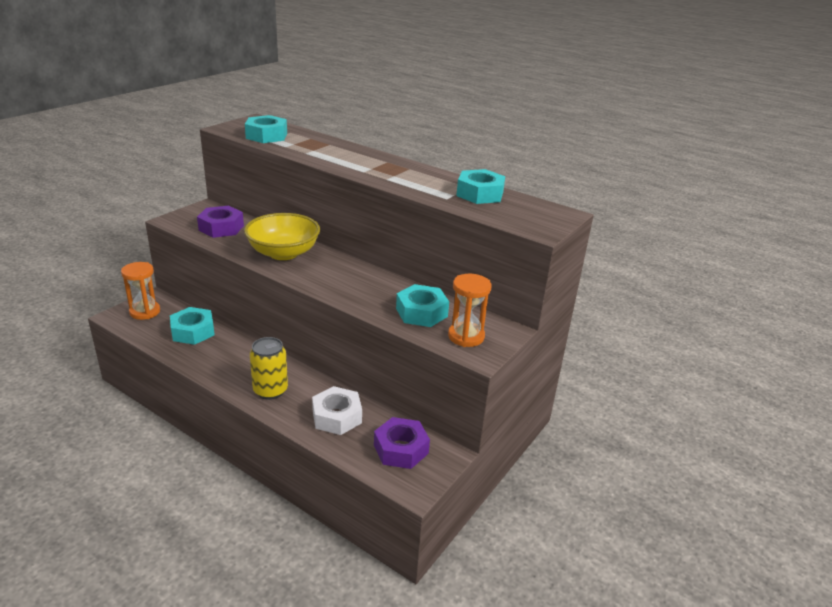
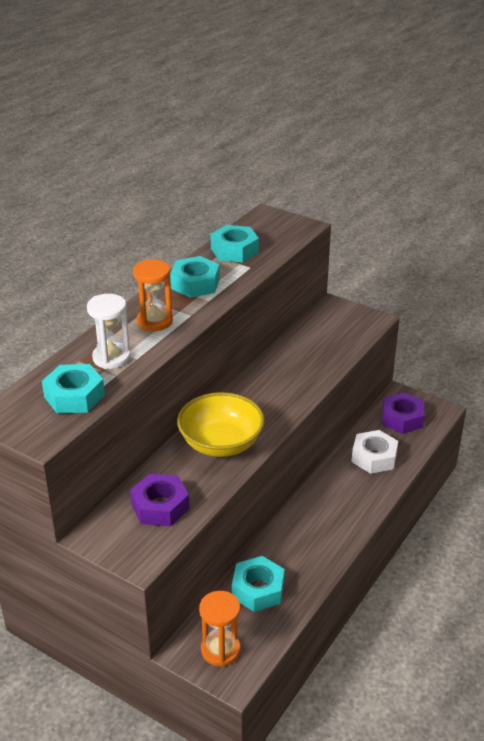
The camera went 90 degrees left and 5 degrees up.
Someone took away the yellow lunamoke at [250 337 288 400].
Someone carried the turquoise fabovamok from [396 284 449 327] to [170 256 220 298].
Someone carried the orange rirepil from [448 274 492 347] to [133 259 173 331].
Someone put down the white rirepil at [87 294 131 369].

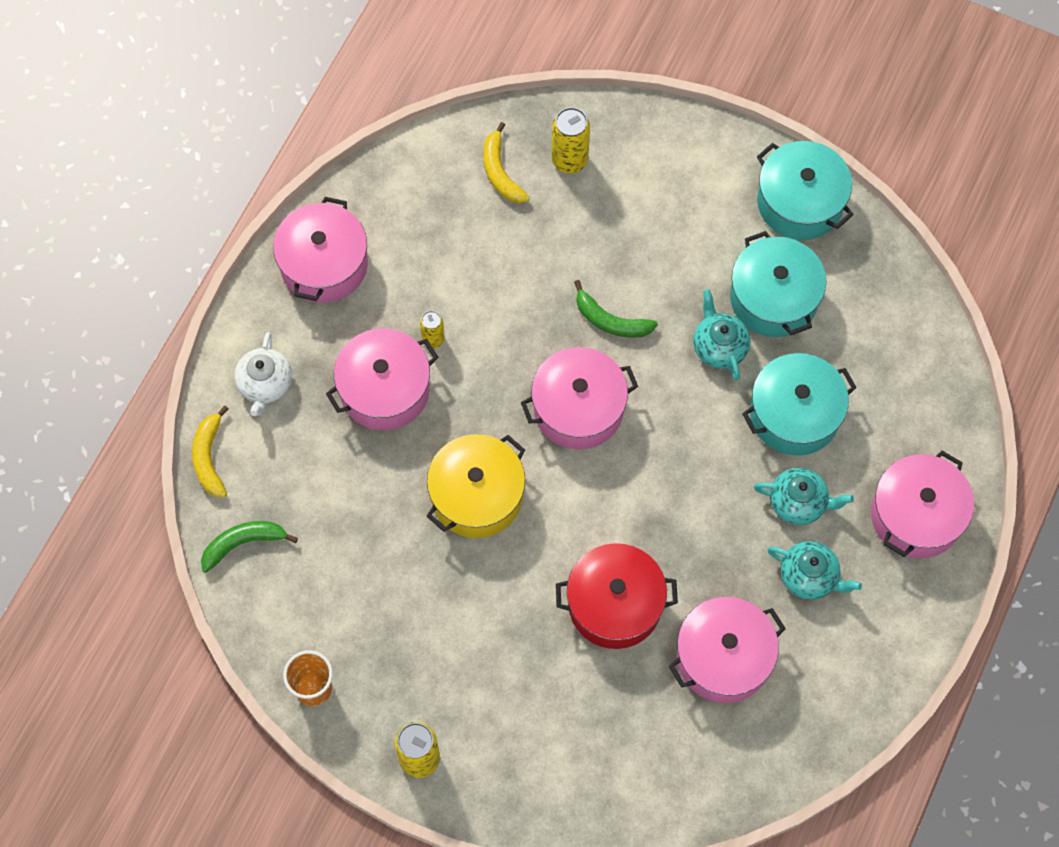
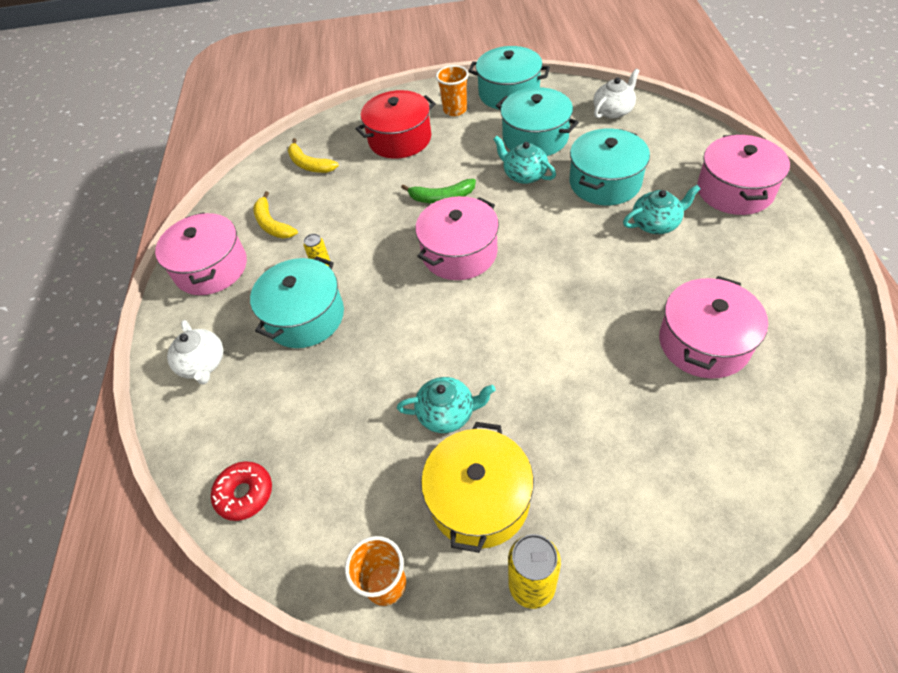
The camera went 25 degrees left and 15 degrees down.
Someone carried the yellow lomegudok from [192 405 229 498] to [253 191 298 239].
Someone swapped the green lomegudok at [201 521 298 573] for the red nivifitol at [211 461 272 521].
Someone repainted the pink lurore at [326 328 438 430], which became the turquoise lurore at [250 256 344 348].
Someone carried the yellow lurore from [427 434 525 538] to [421 422 534 553].
Someone took away the yellow lunamoke at [552 107 590 173].
Someone carried the red lurore from [556 543 678 649] to [356 90 436 159].
Someone carried the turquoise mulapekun from [768 541 862 600] to [397 377 496 433].
Someone put down the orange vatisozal at [436 65 469 116].
Someone put down the white mulapekun at [593 68 640 119].

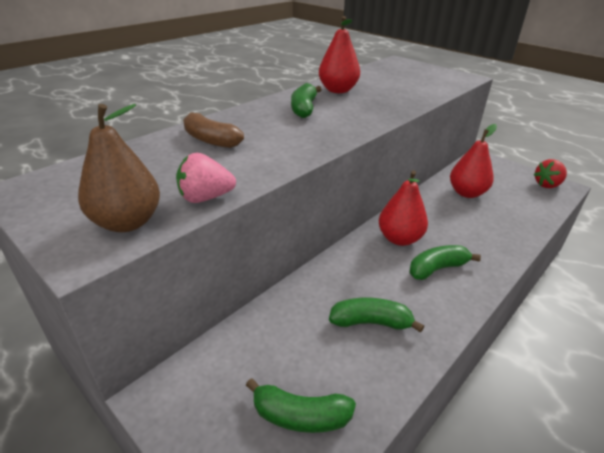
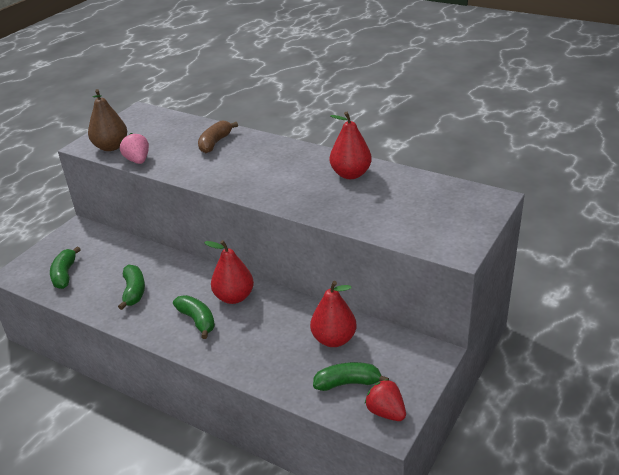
The camera went 80 degrees right and 0 degrees up.
Someone carried the green lomegudok from [291 83 322 118] to [313 362 389 391].

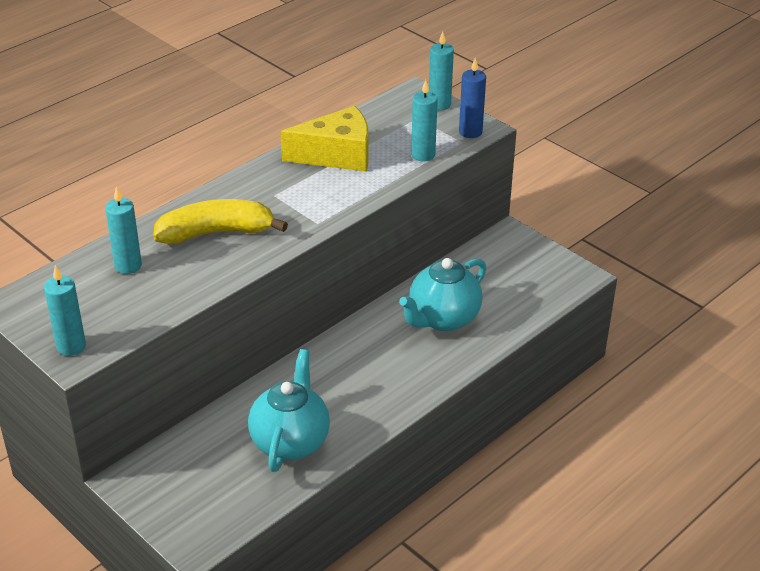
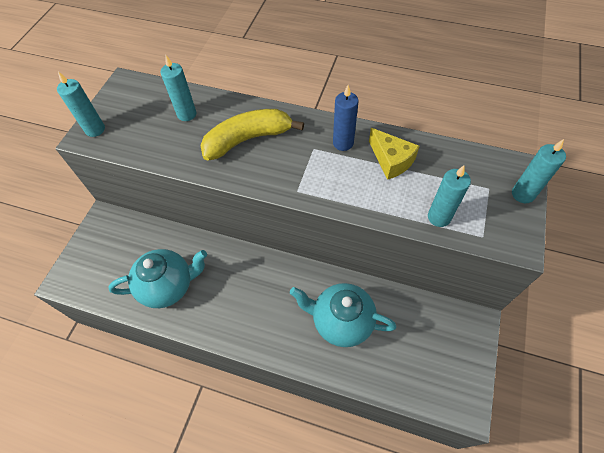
The camera went 65 degrees right and 20 degrees up.
Someone rotated the yellow lomegudok at [153 199 288 244] by 75 degrees counterclockwise.
Someone scaled the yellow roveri at [280 106 368 172] by 0.67.
Someone carried the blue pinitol from [459 58 486 138] to [333 85 359 151].

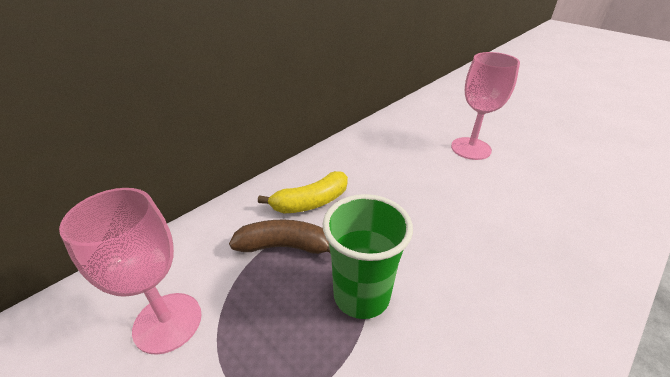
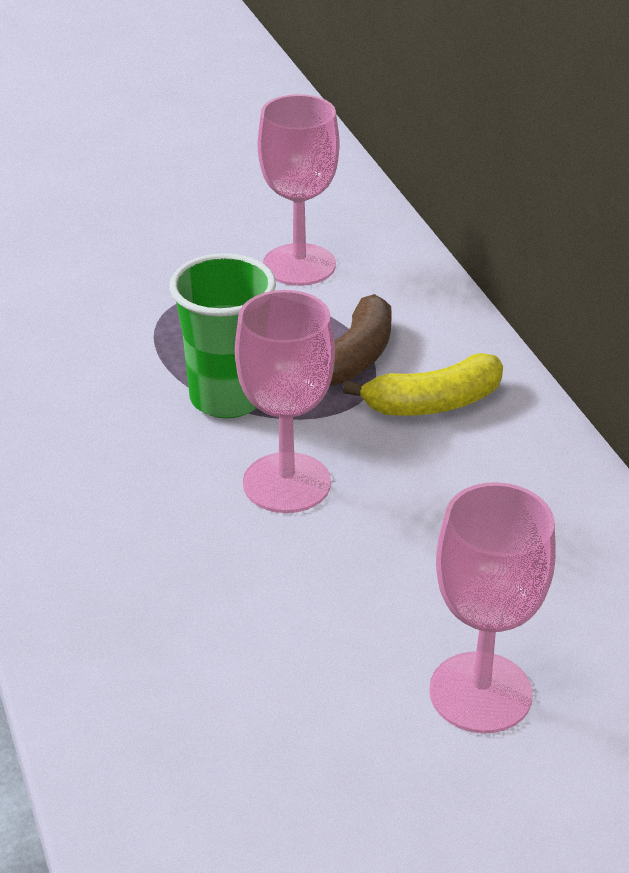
The camera went 115 degrees right and 0 degrees up.
Someone rotated the yellow lomegudok at [258 171 348 214] by 105 degrees counterclockwise.
Someone put down the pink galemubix at [235 290 335 513].

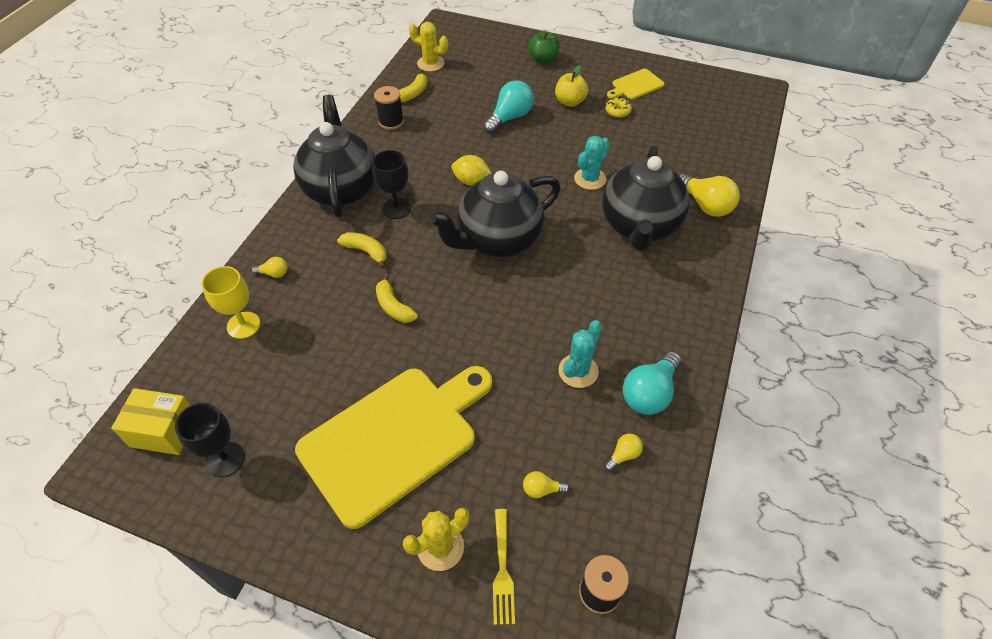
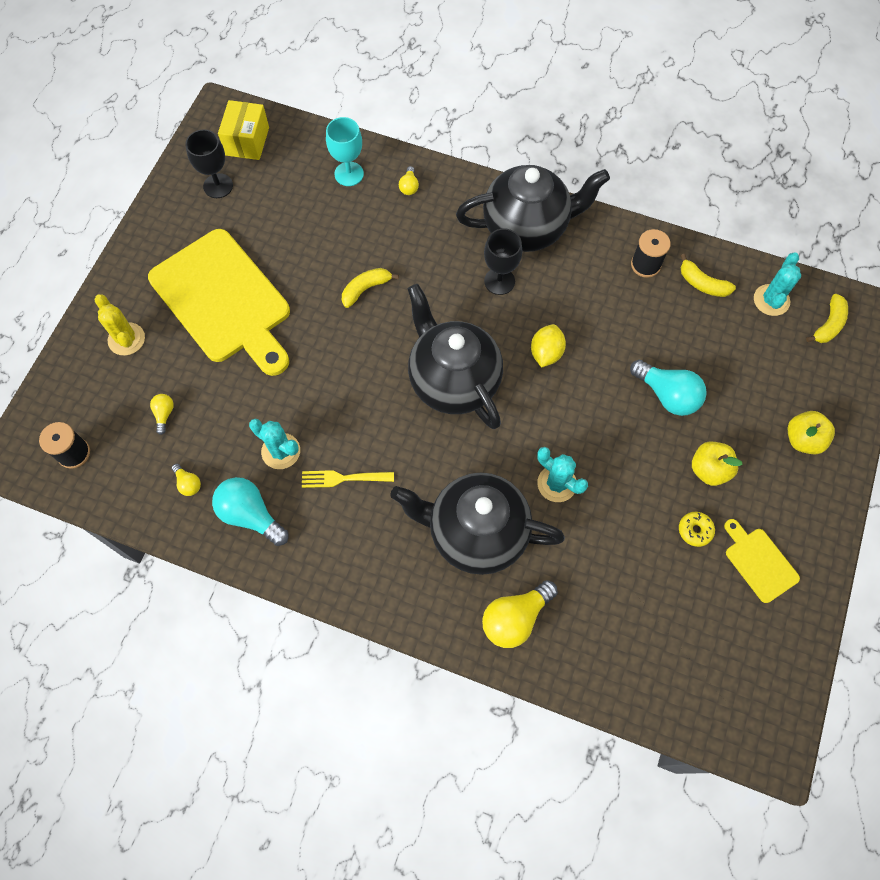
The camera went 90 degrees right and 15 degrees up.
Someone repainted the yellow galemubix at [202 266 260 339], which became the turquoise galemubix at [326 117 364 186].
Someone carried the yellow lomegudok from [337 232 387 269] to [806 294 848 343].
Someone repainted the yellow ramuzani at [409 22 448 71], which became the turquoise ramuzani at [754 253 801 316].
Someone carried the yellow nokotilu from [493 509 515 625] to [302 470 394 488].
Someone repainted the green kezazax at [528 31 559 64], which became the yellow kezazax at [788 411 835 454].

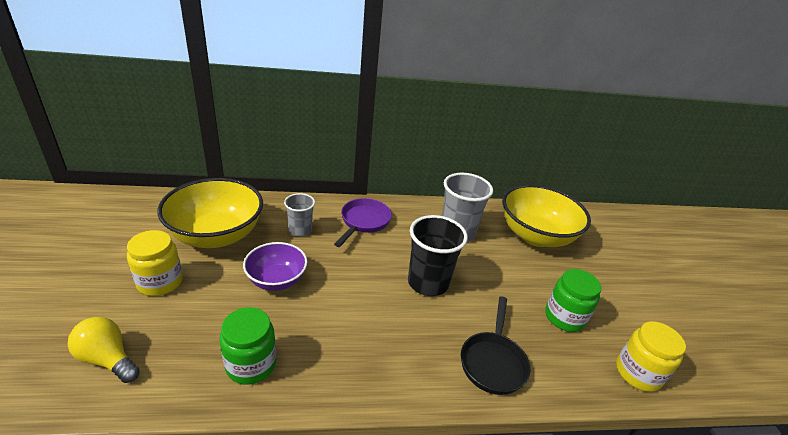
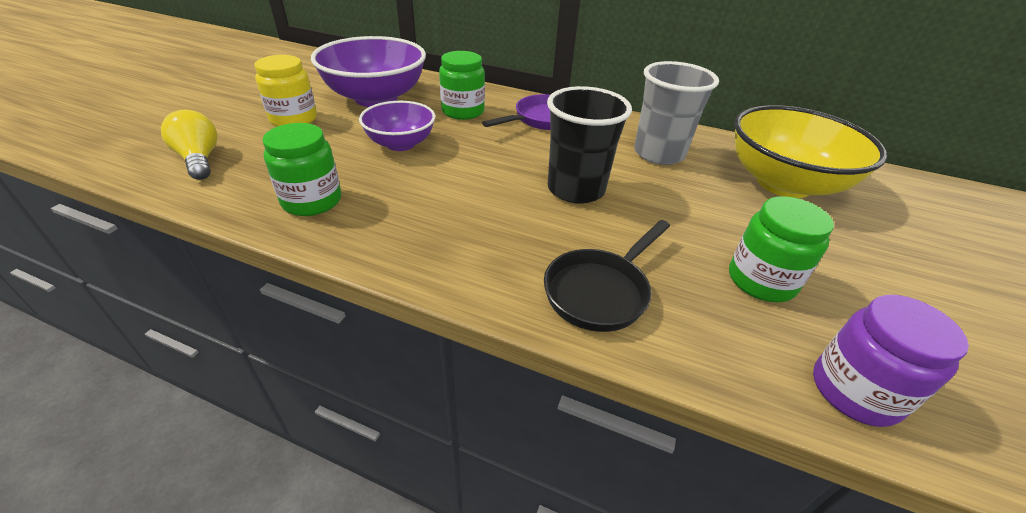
The camera went 30 degrees right and 5 degrees up.
Someone repainted the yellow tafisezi at [158 178 263 248], which became the purple tafisezi at [311 36 426 107].
Someone swapped the grey vatisozal at [284 193 315 237] for the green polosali at [439 51 485 120].
Someone repainted the yellow polosali at [616 321 686 392], which became the purple polosali at [813 295 969 427].

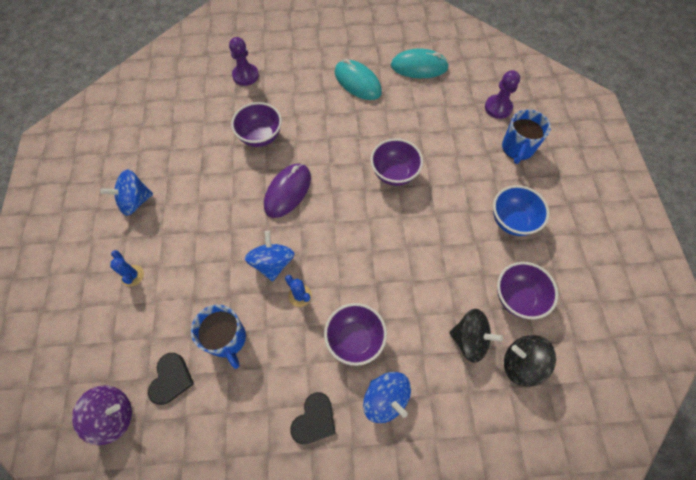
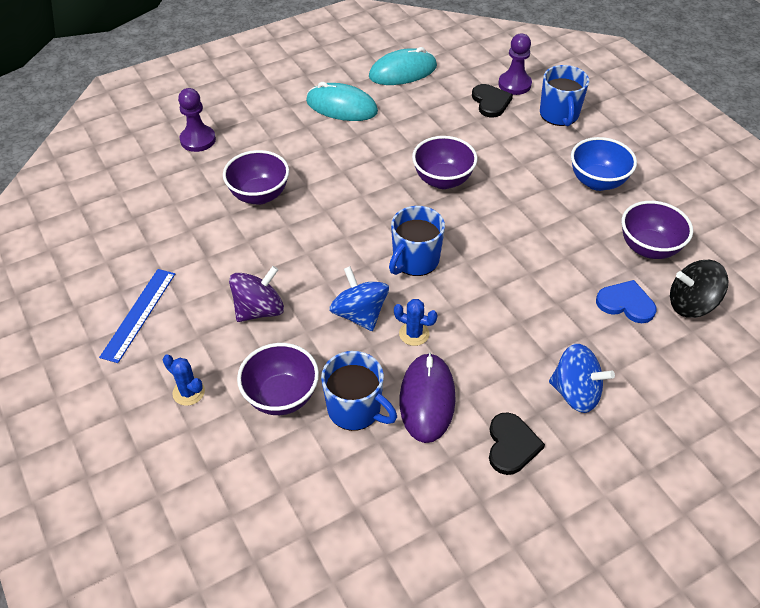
The camera went 25 degrees left and 15 degrees down.
Someone carried the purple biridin from [72 385 132 445] to [229 266 284 322].
Someone swapped the blue biridin at [100 169 153 216] for the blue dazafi at [99 269 175 363].
Someone carried the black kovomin from [148 353 194 405] to [472 84 513 118].
Someone carried the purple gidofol from [264 164 311 218] to [400 352 456 443].
Someone carried the purple tafisezi from [324 303 387 366] to [237 343 319 415].
Someone swapped the black biridin at [449 309 503 363] for the blue kovomin at [596 280 656 323].
Someone put down the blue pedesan at [389 206 445 276].

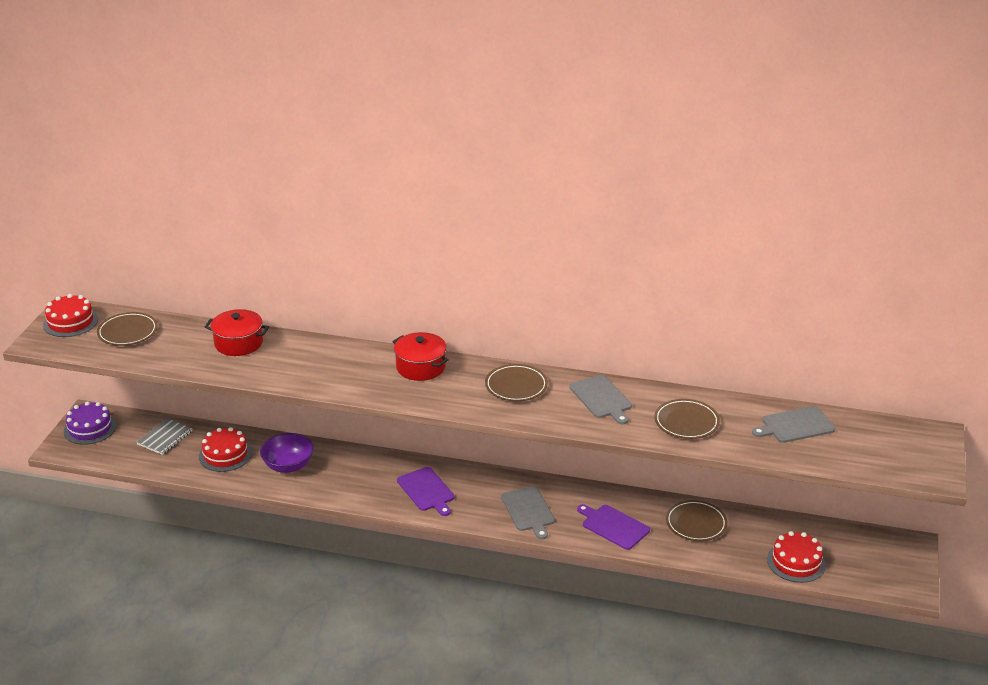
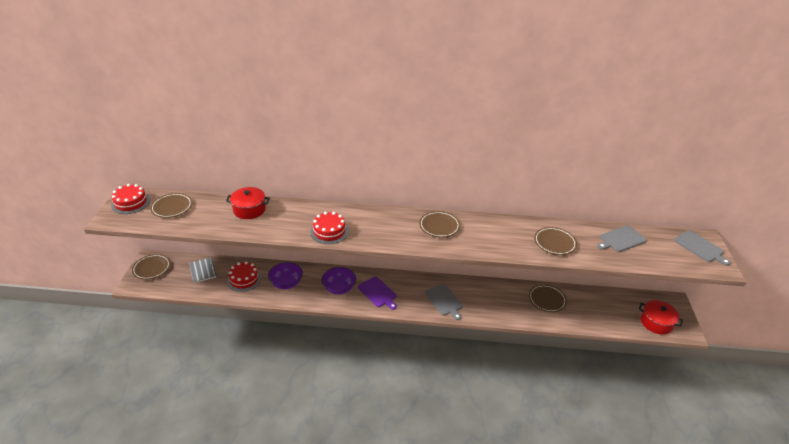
The camera went 10 degrees left and 5 degrees up.
Someone swapped the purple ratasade at [64 401 116 445] for the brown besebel at [132 254 170 280].
Someone rotated the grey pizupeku at [137 418 192 455] by 45 degrees counterclockwise.
Someone carried the red lurore from [392 332 449 381] to [639 300 683 335].
Someone carried the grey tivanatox from [570 375 632 424] to [674 230 731 266].
Someone took away the purple tivanatox at [577 504 650 550].
Someone carried the red ratasade from [767 531 826 583] to [310 212 349 244].
Someone put down the purple tafisezi at [322 267 356 295].

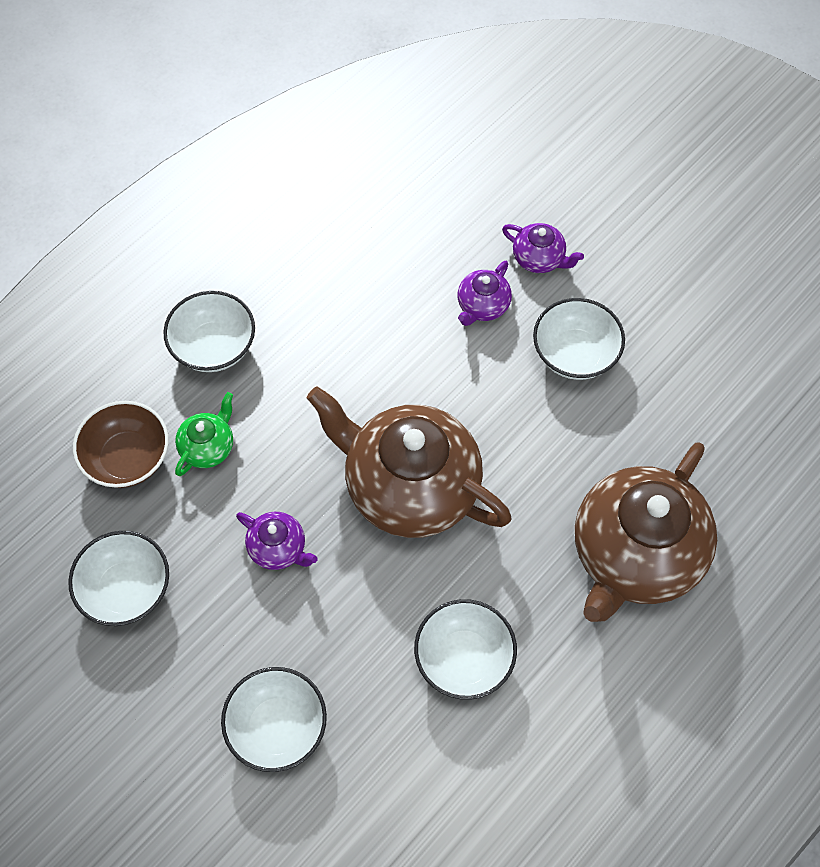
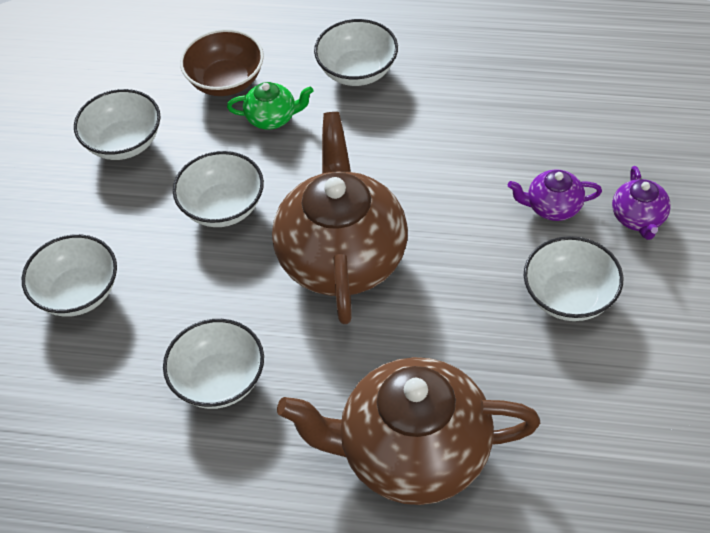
The camera went 60 degrees right and 10 degrees down.
Someone swapped the purple mulapekun at [236 512 318 570] for the white tafisezi at [173 151 264 227].

